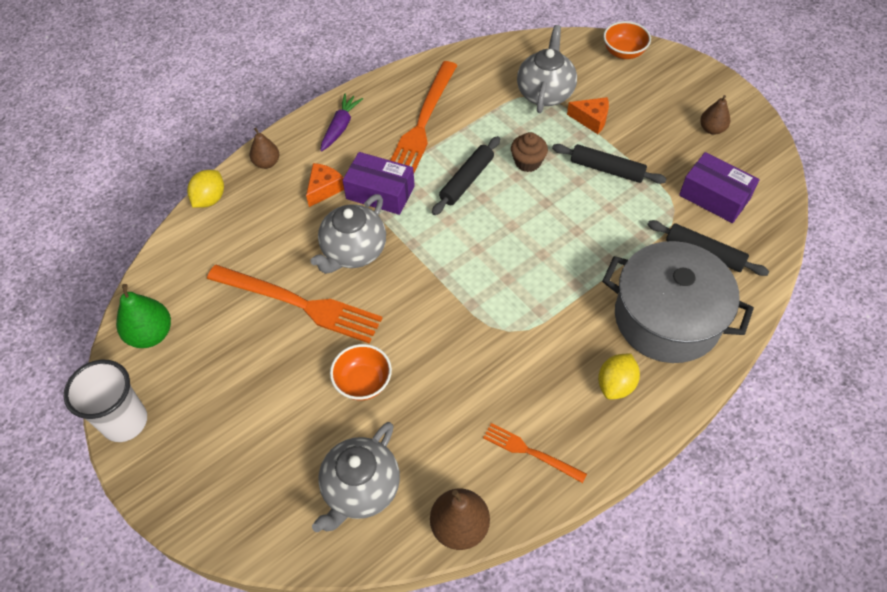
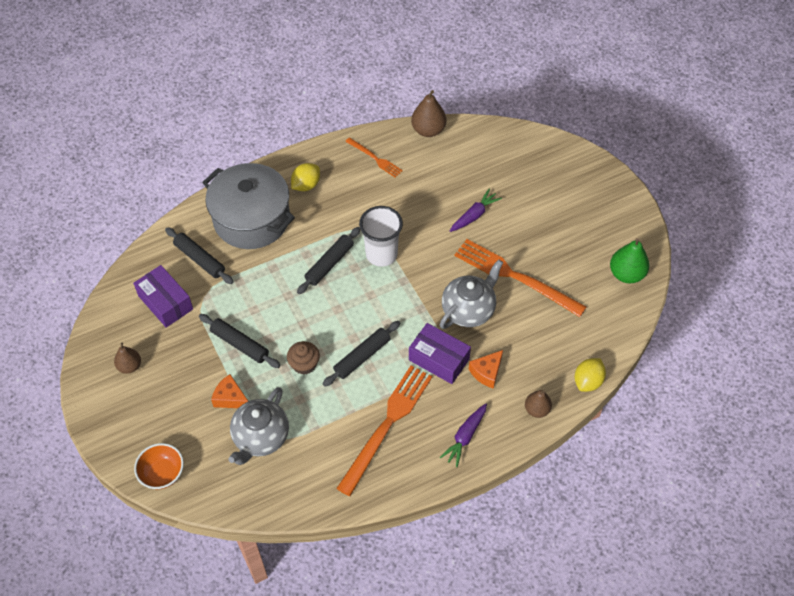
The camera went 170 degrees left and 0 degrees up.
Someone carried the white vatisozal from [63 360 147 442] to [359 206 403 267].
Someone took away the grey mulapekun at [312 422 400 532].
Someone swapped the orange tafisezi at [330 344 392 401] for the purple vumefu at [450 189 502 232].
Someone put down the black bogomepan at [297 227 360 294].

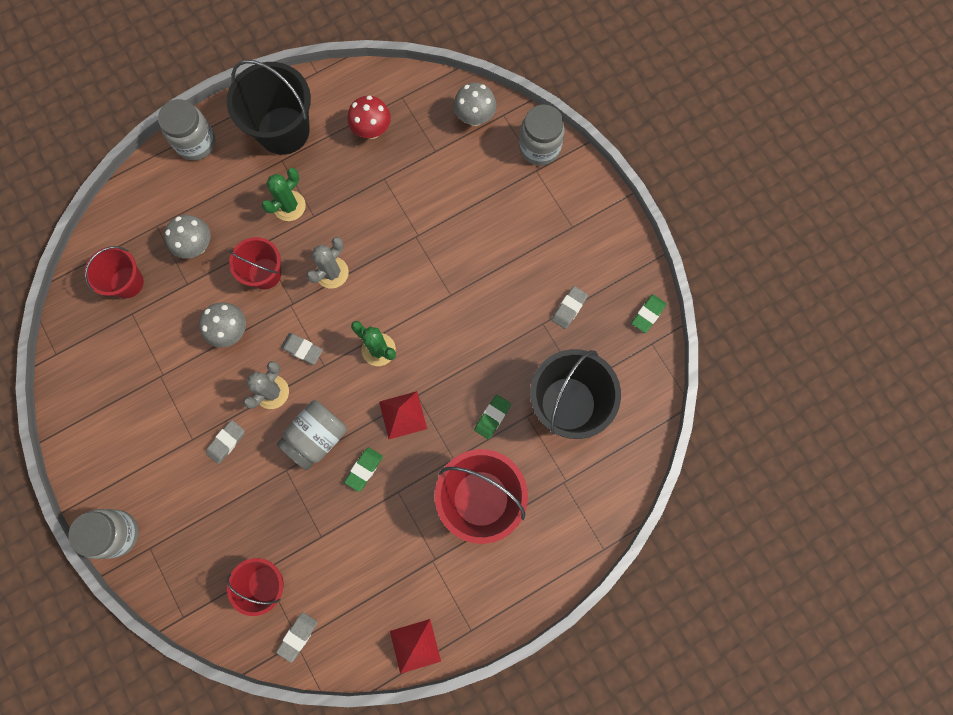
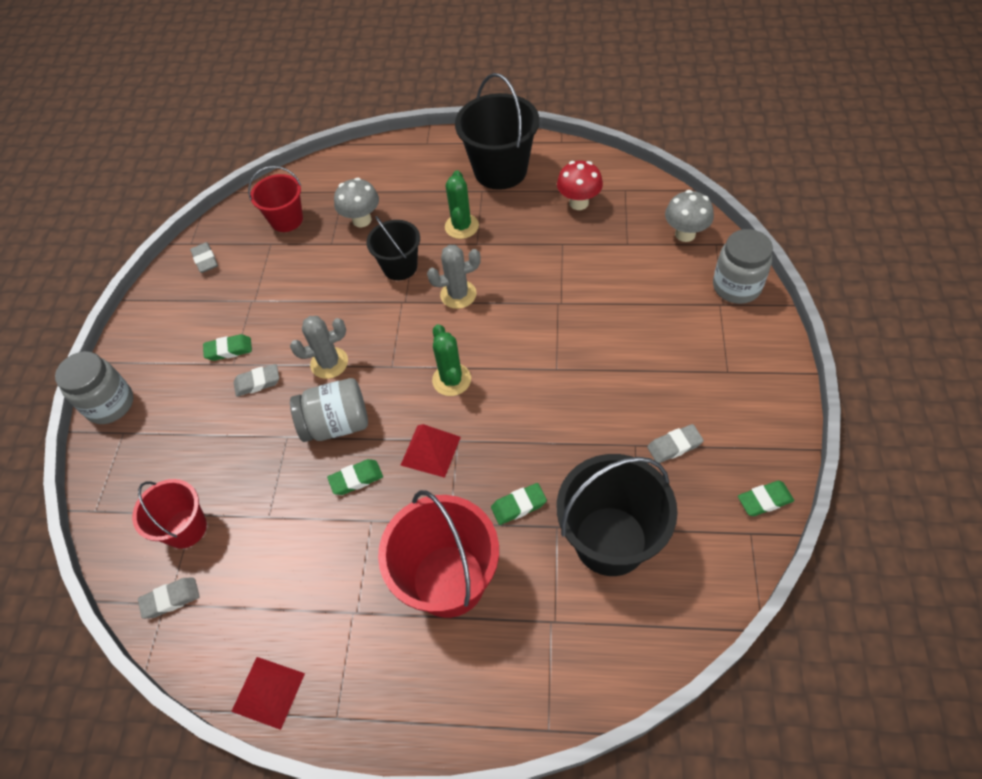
The camera went 40 degrees right and 20 degrees down.
Someone took away the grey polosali at [158 99 216 161].
Someone took away the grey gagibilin at [199 302 246 347].
Someone repainted the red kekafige at [229 237 281 289], which became the black kekafige at [367 216 420 280].
Someone rotated the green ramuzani at [261 168 306 221] by 75 degrees counterclockwise.
Someone carried the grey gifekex from [281 333 323 365] to [190 242 218 273].
Someone put down the green gifekex at [203 334 252 361].

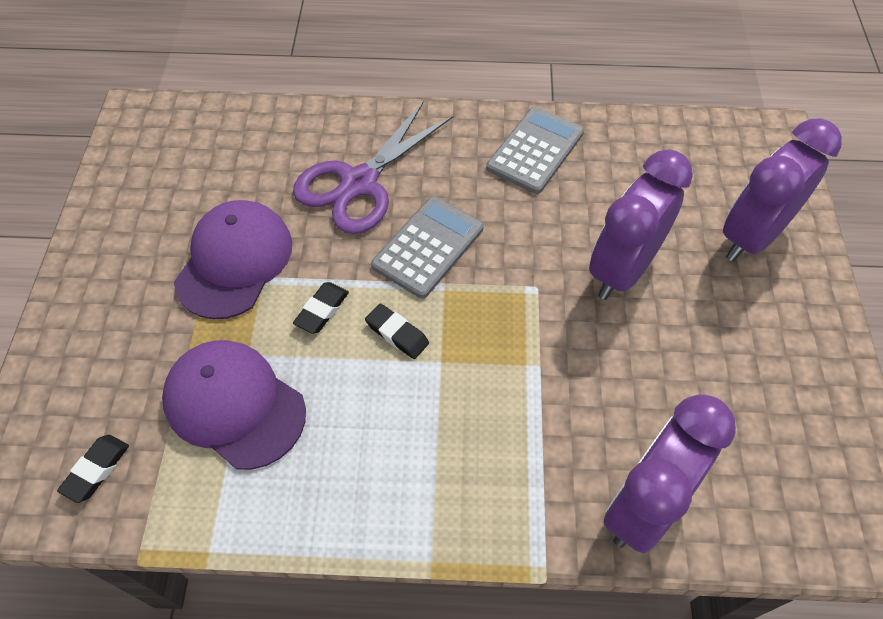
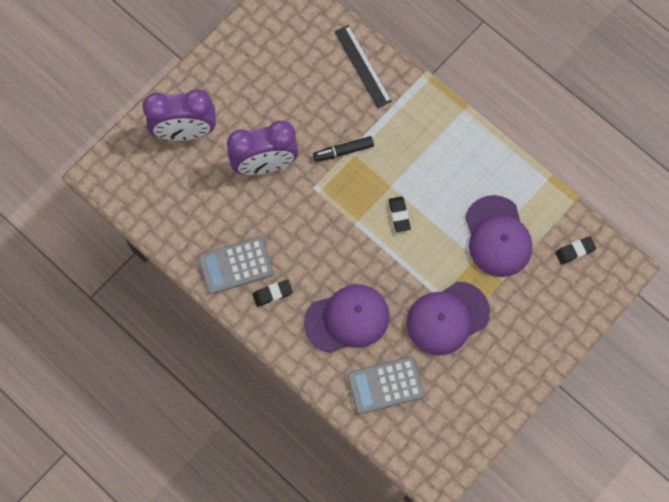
The camera went 140 degrees left and 15 degrees up.
Someone swapped the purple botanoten at [293 101 454 234] for the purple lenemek at [304 284 390 353].
Someone carried the black gifekex from [293 282 349 334] to [253 280 293 307].
Someone carried the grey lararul from [371 196 484 299] to [347 356 425 414].
Someone swapped the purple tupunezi at [603 394 736 553] for the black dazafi at [334 25 392 108].
Someone put down the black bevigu at [313 136 374 162].

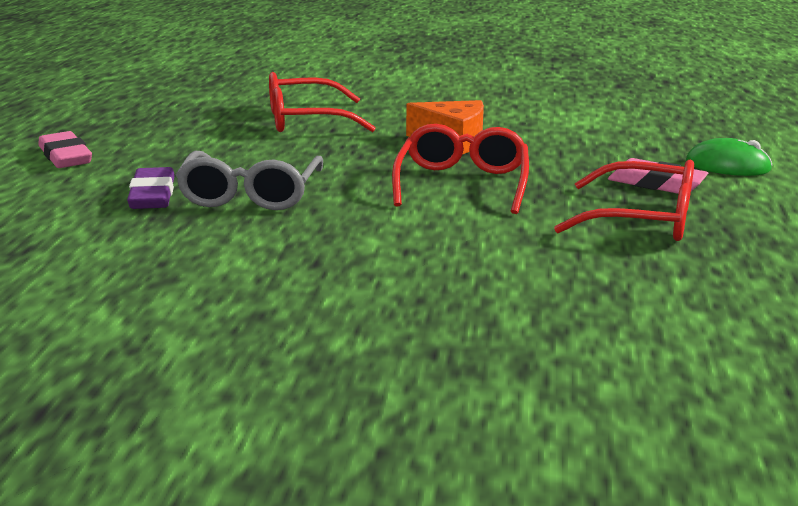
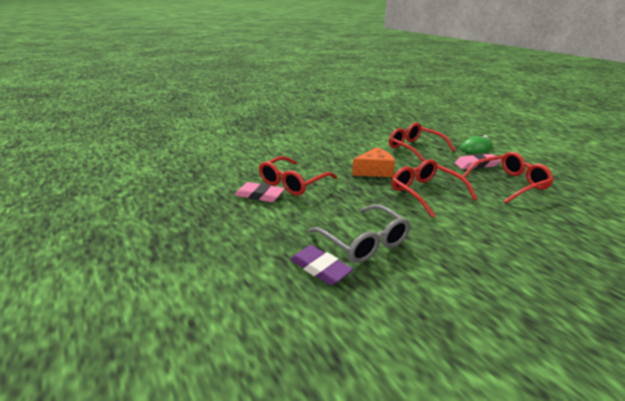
The camera went 40 degrees left and 5 degrees up.
Someone carried the pink gifekex from [38 131 92 168] to [235 182 285 202].
Someone put down the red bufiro at [389 123 455 162].

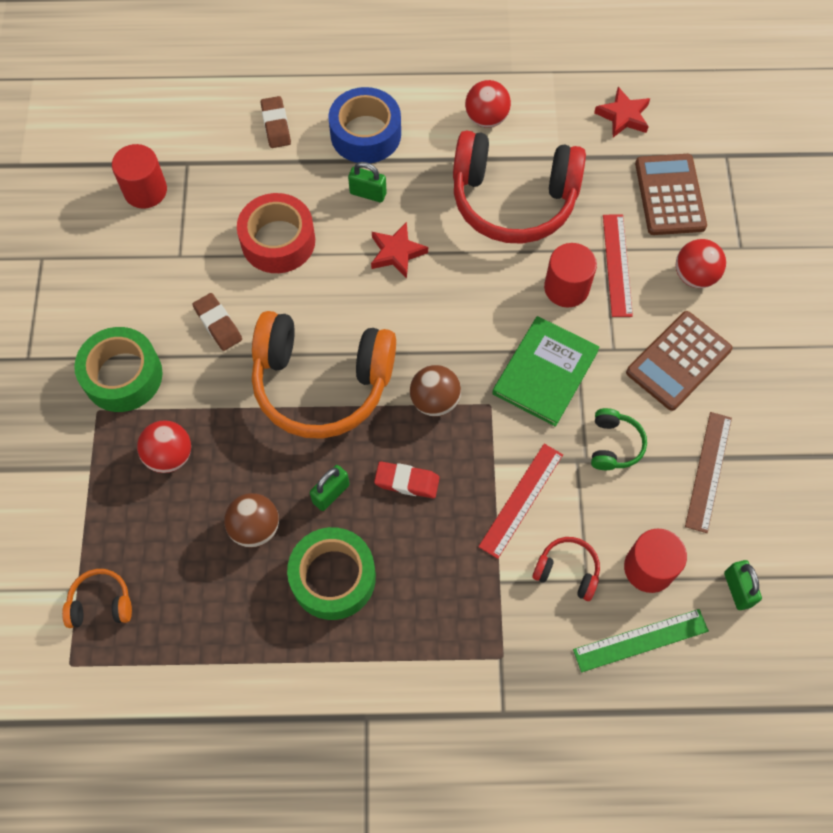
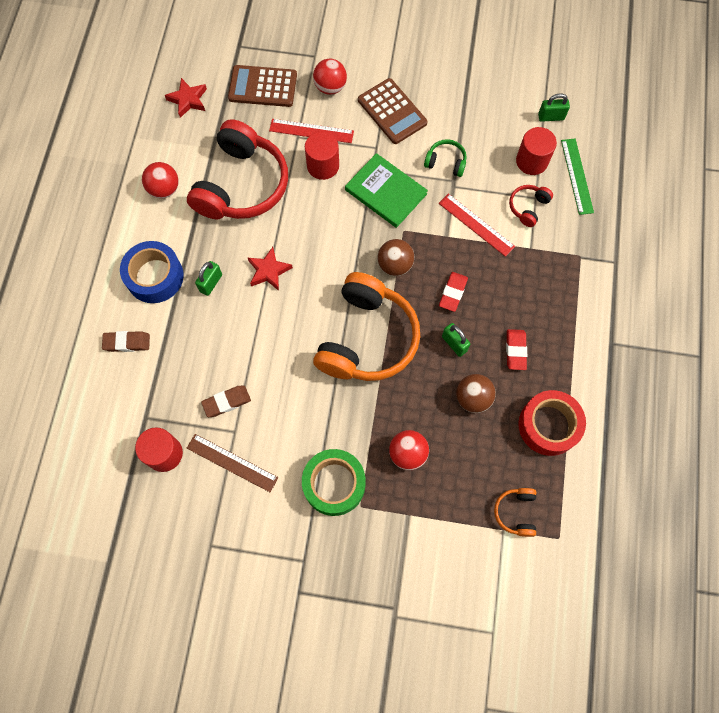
The camera went 80 degrees left and 5 degrees up.
Someone carried the brown gifekex from [193 293 242 351] to [201 386 251 417].
Someone carried the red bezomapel from [237 193 315 273] to [518 390 586 456].
Someone swapped the green bezomapel at [287 527 376 620] for the red gifekex at [506 329 527 370].
Someone carried the brown dazafi from [685 412 732 533] to [187 434 279 492].

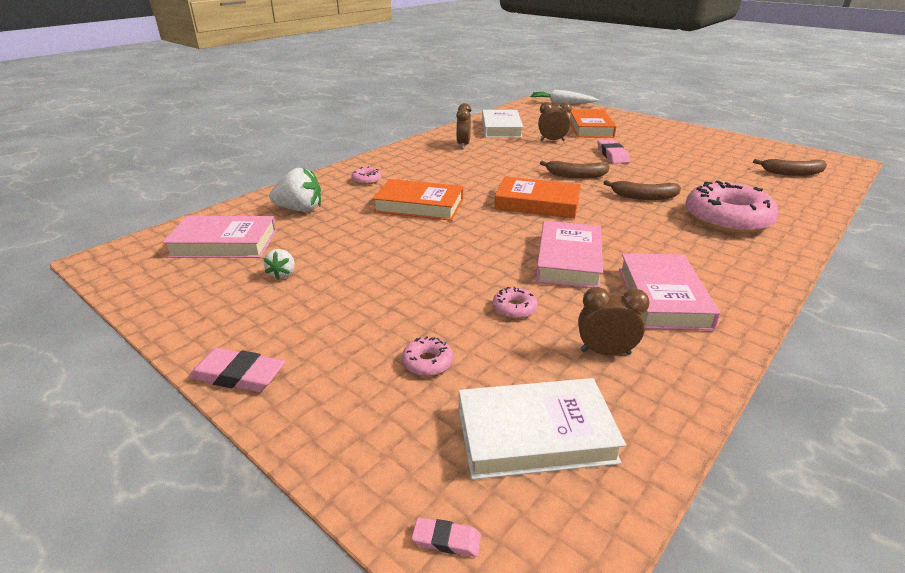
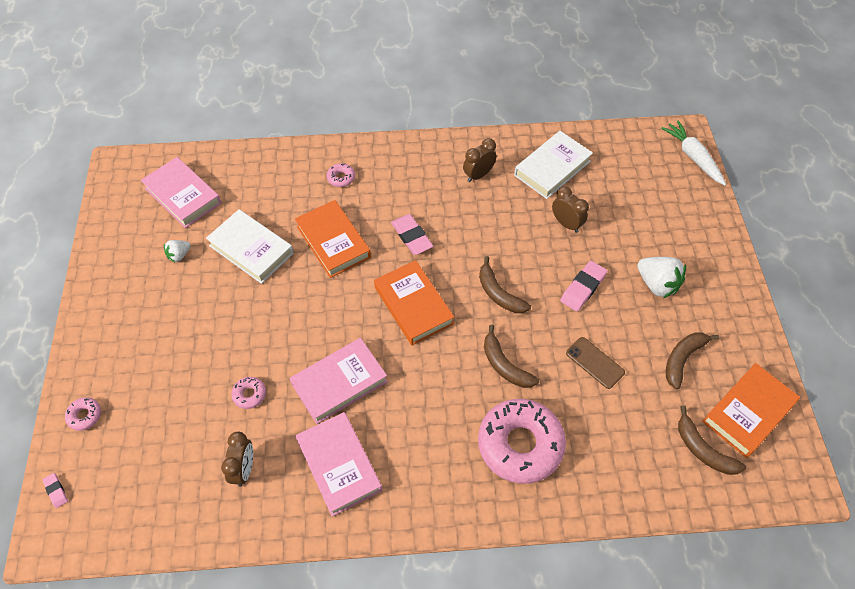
The camera went 45 degrees right and 25 degrees up.
Someone carried the pink gifekex from [188 348 285 392] to [391 214 433 255].
Someone carried the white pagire from [269 168 321 212] to [637 257 686 298].
Someone carried the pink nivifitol from [402 336 453 376] to [65 397 101 431].
Someone carried the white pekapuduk from [459 378 626 480] to [206 209 294 284].
Someone carried the orange pekapuduk from [570 109 616 138] to [702 363 800 458].
Someone rotated the brown tupunezi at [578 287 650 355] by 45 degrees clockwise.
Someone rotated the pink pekapuduk at [619 253 720 330] by 75 degrees counterclockwise.
Someone put down the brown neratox at [566 337 625 389].
Someone put down the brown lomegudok at [666 332 719 389].

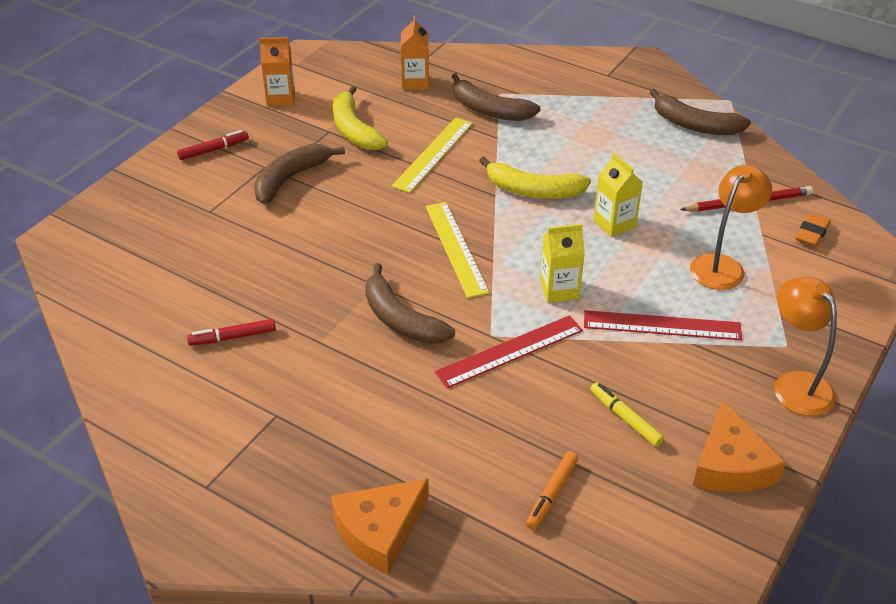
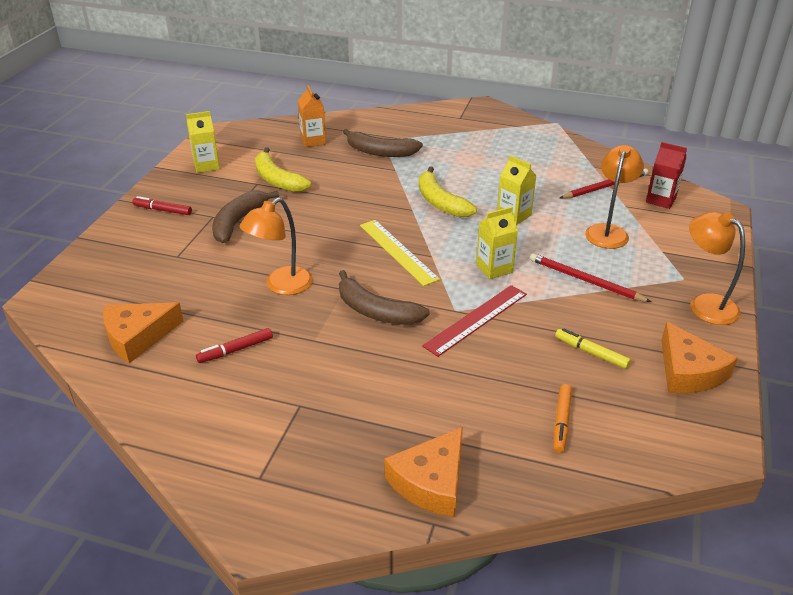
The camera went 15 degrees left and 5 degrees down.
Someone rotated the red bevigu at [177 130 249 160] by 120 degrees counterclockwise.
Someone repainted the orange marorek at [260 37 295 106], which became the yellow marorek at [186 111 220 173].
Someone took away the yellow dazafi at [392 117 473 193].
Someone rotated the yellow lomegudok at [479 156 591 199] by 60 degrees clockwise.
Someone swapped the red dazafi at [584 310 742 340] for the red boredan at [530 253 651 302].
Someone took away the brown lomegudok at [650 89 751 135].
Someone swapped the orange gifekex at [795 213 831 247] for the red marorek at [646 142 687 209].
Someone put down the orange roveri at [103 302 183 363].
Someone put down the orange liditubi at [239 198 313 295].

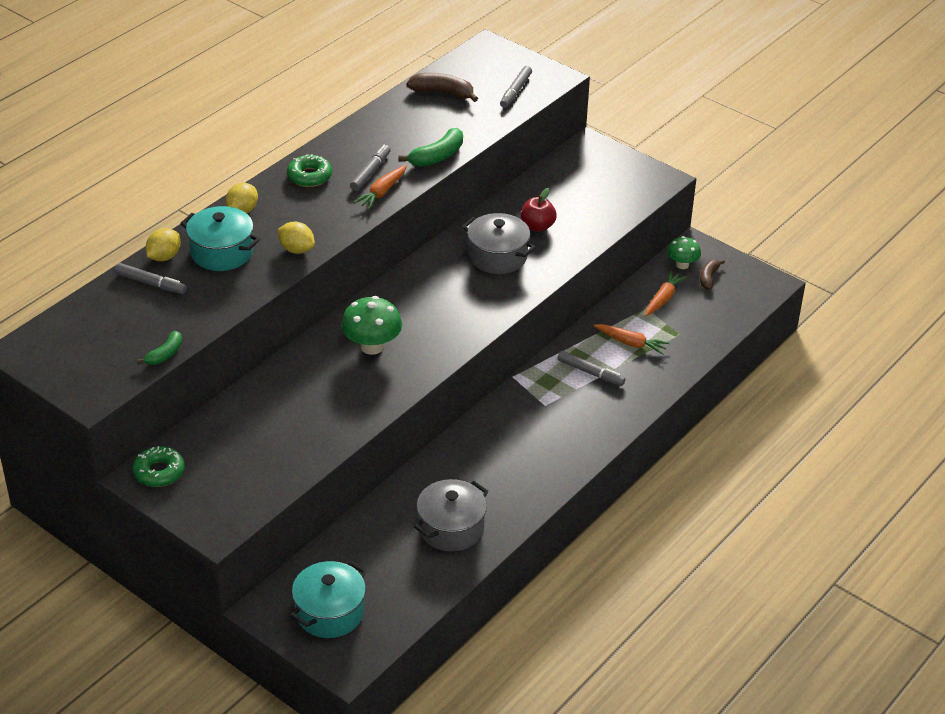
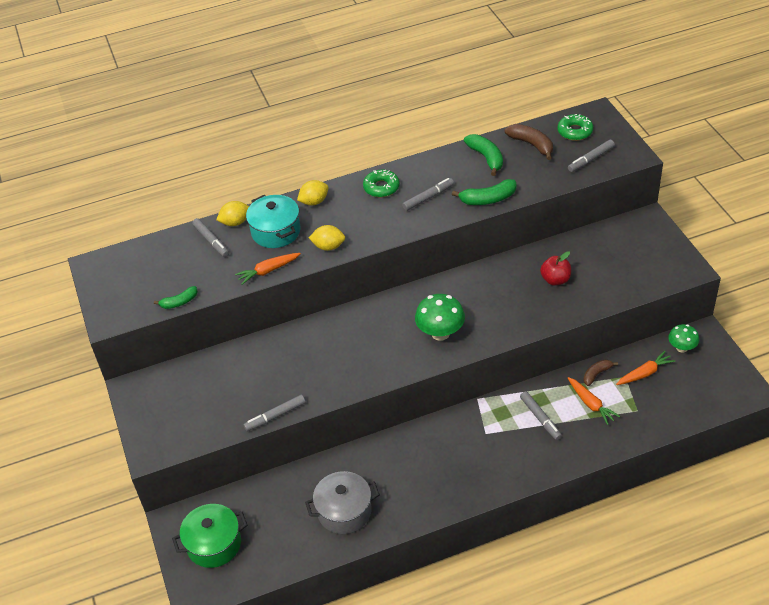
The camera went 35 degrees right and 5 degrees up.
Someone carried the green nivifitol from [133 446 185 487] to [558 114 593 141].
Someone rotated the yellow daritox at [278 222 315 254] by 60 degrees counterclockwise.
Someone repainted the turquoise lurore at [290 561 367 638], which became the green lurore at [172 504 248 568].
Someone carried the green gagibilin from [341 296 402 355] to [415 294 465 341].
Someone carried the orange vumefu from [354 165 407 209] to [235 253 301 285].
Someone took away the grey lurore at [462 213 536 274].
Someone carried the brown lomegudok from [700 259 725 290] to [583 360 618 386].
Someone put down the grey bevigu at [243 395 306 431].
Someone put down the green lomegudok at [464 134 503 176].

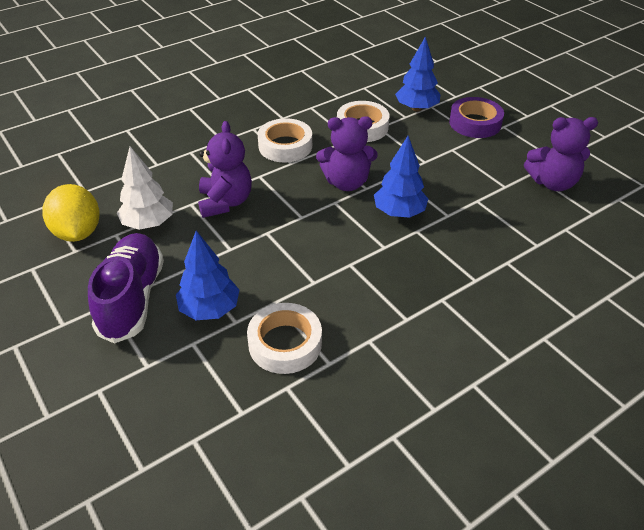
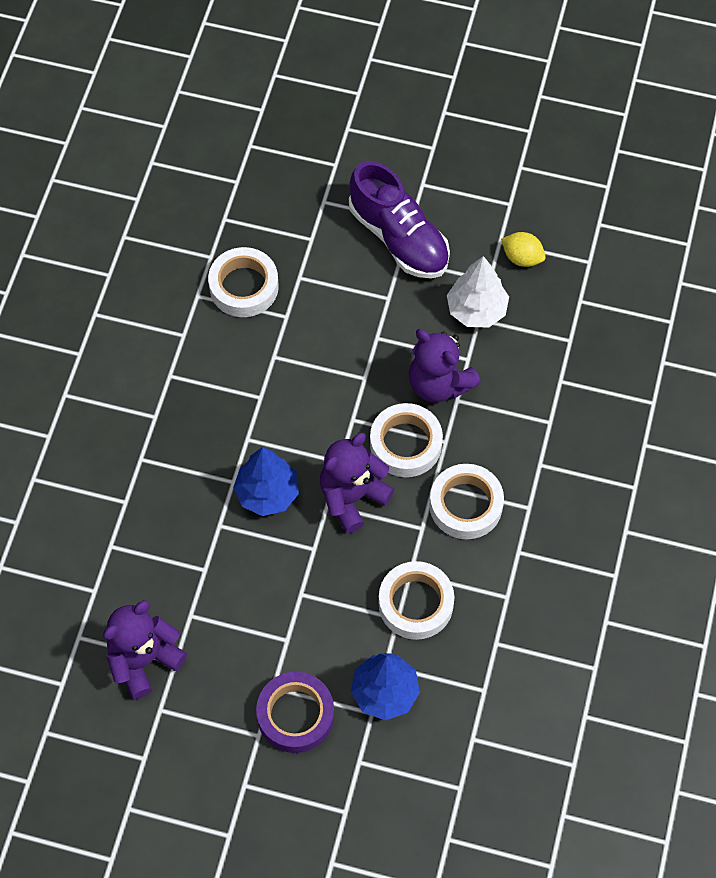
The camera went 140 degrees right and 20 degrees up.
Someone scaled the yellow daritox at [43 184 100 242] by 0.59.
Someone took away the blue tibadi at [176 231 239 320].
Someone put down the white bezomapel at [370 403 443 477].

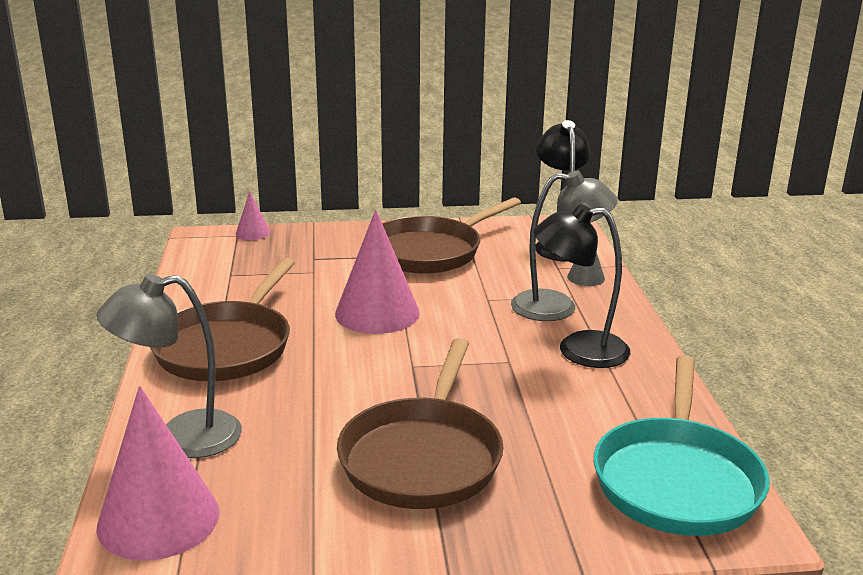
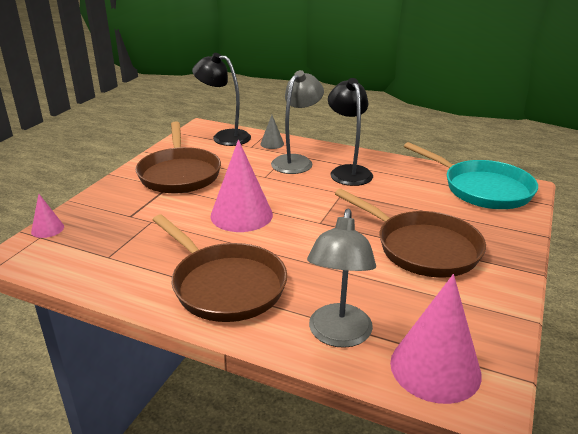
The camera went 60 degrees left and 5 degrees up.
Someone rotated the black liditubi at [533 204 630 368] by 135 degrees clockwise.

